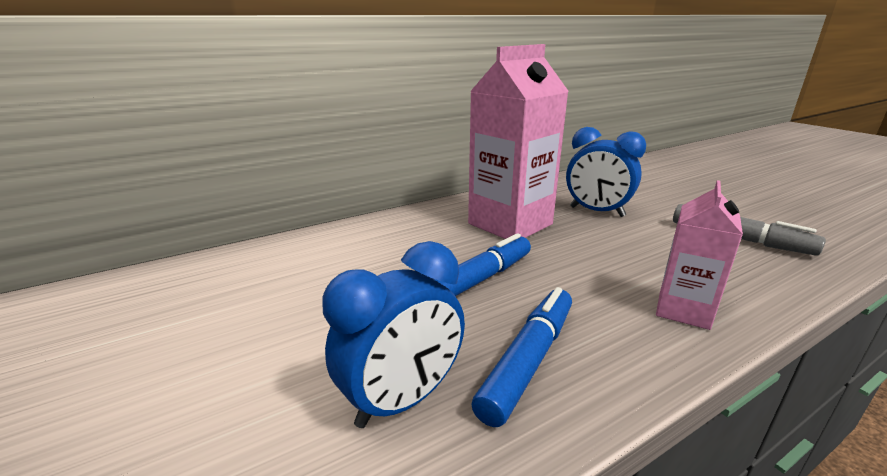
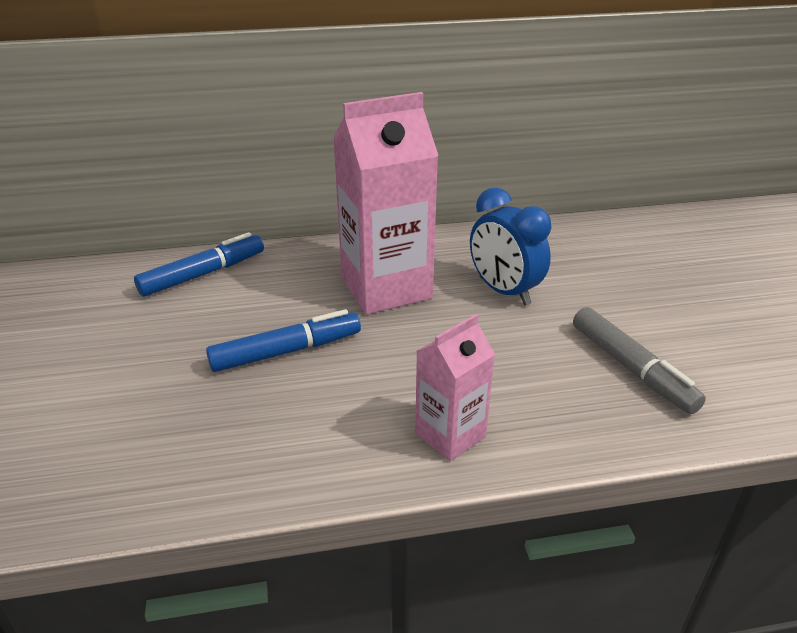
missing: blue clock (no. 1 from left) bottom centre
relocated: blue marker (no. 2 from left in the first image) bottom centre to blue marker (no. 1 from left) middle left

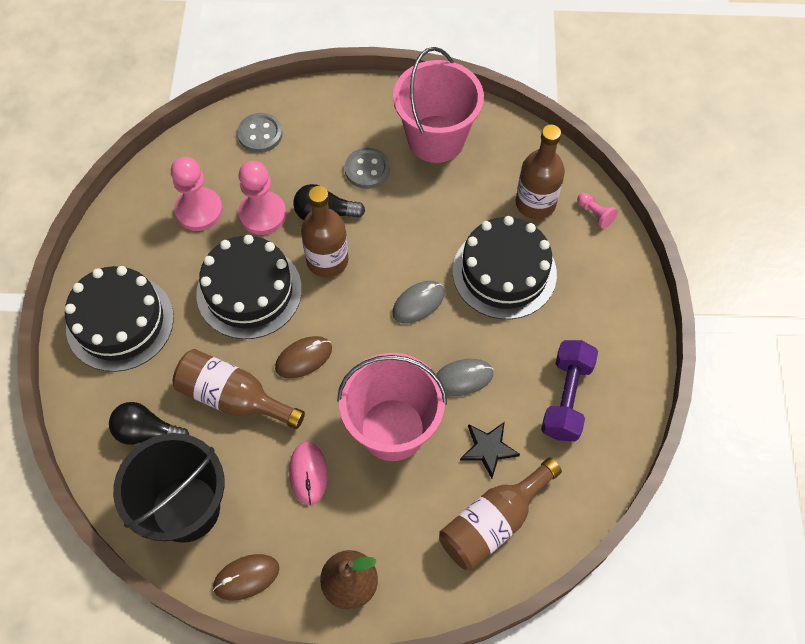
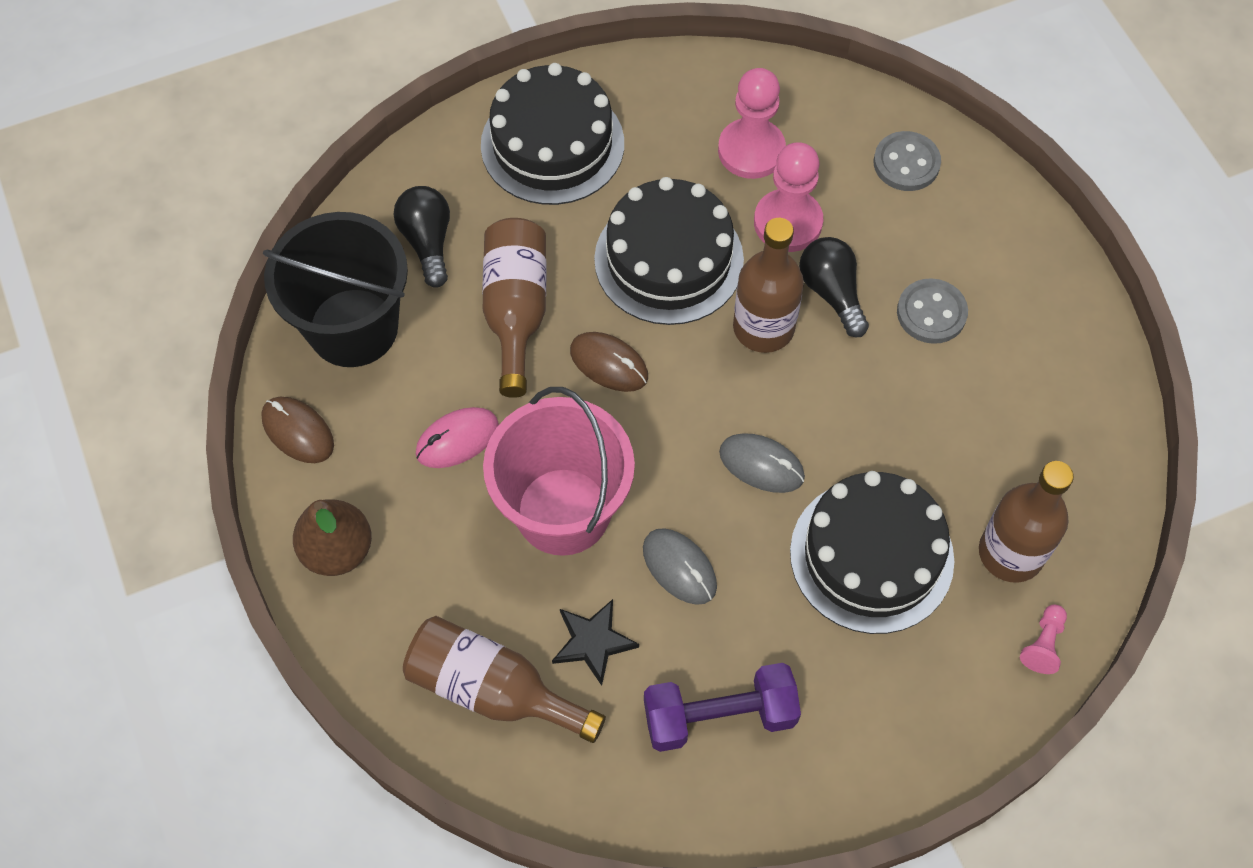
missing: pink bucket (no. 2 from left) top centre

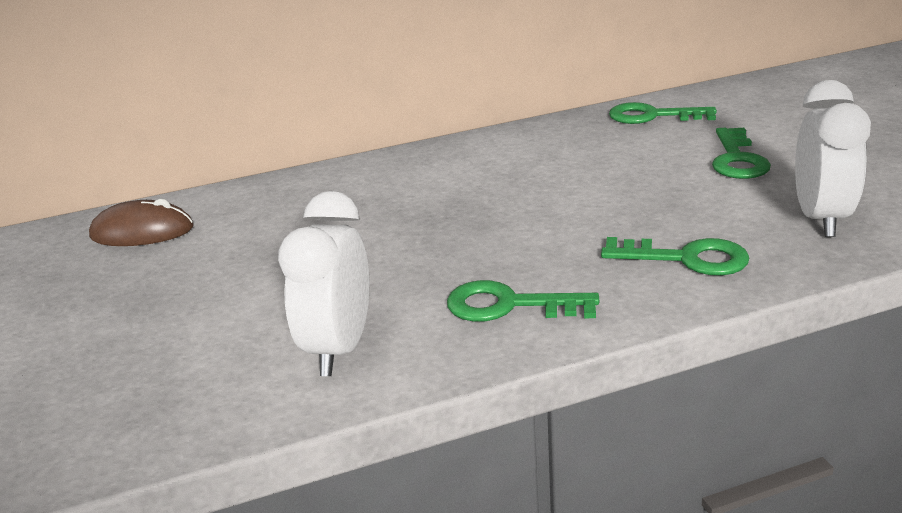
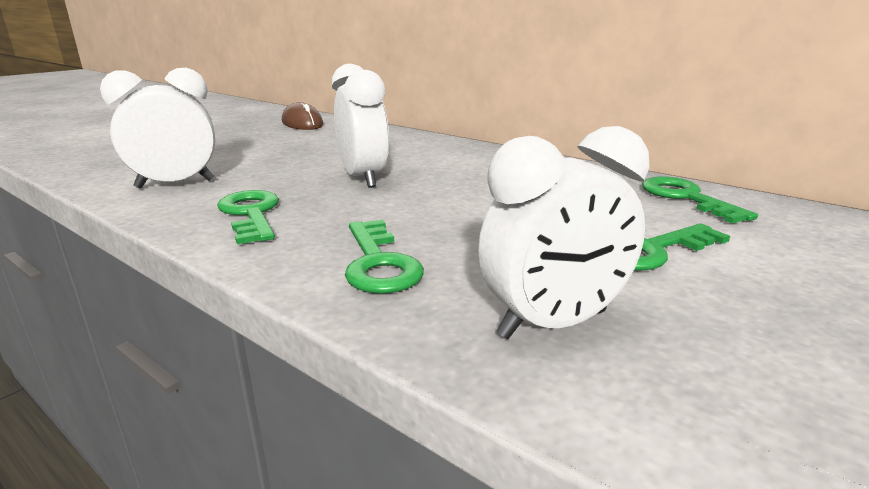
appeared: white clock (no. 2 from left) top centre

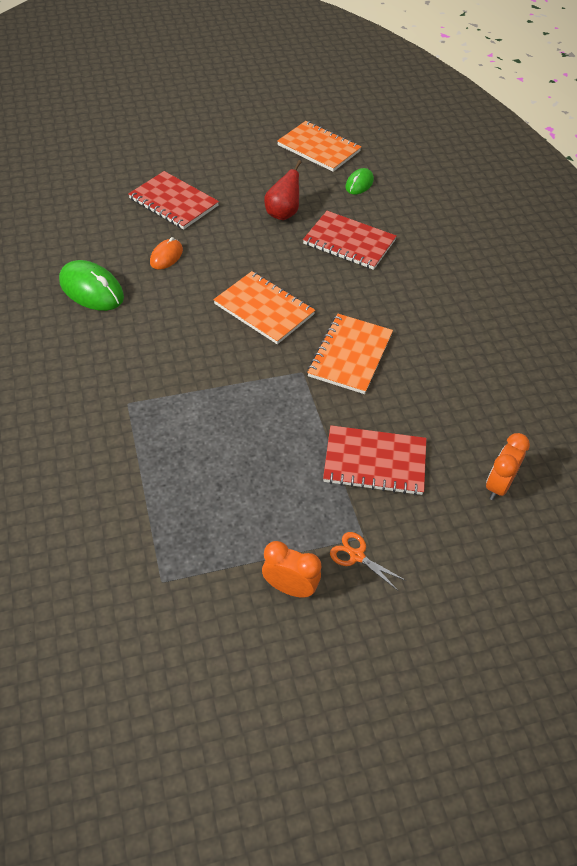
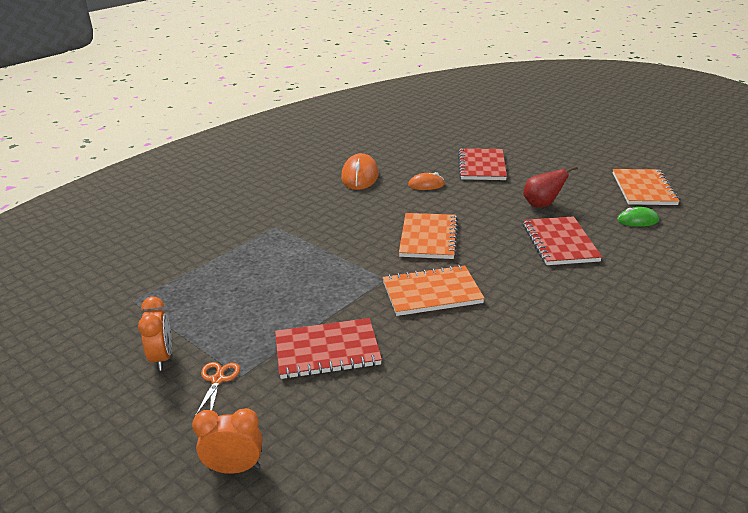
relocated: orange clock (no. 2 from left) middle right to bottom left
colour: green mouse (no. 1 from left) top left to orange mouse (no. 1 from left) centre
spun: red notebook (no. 3 from left in the first image) centre = bottom centre 75 degrees counterclockwise

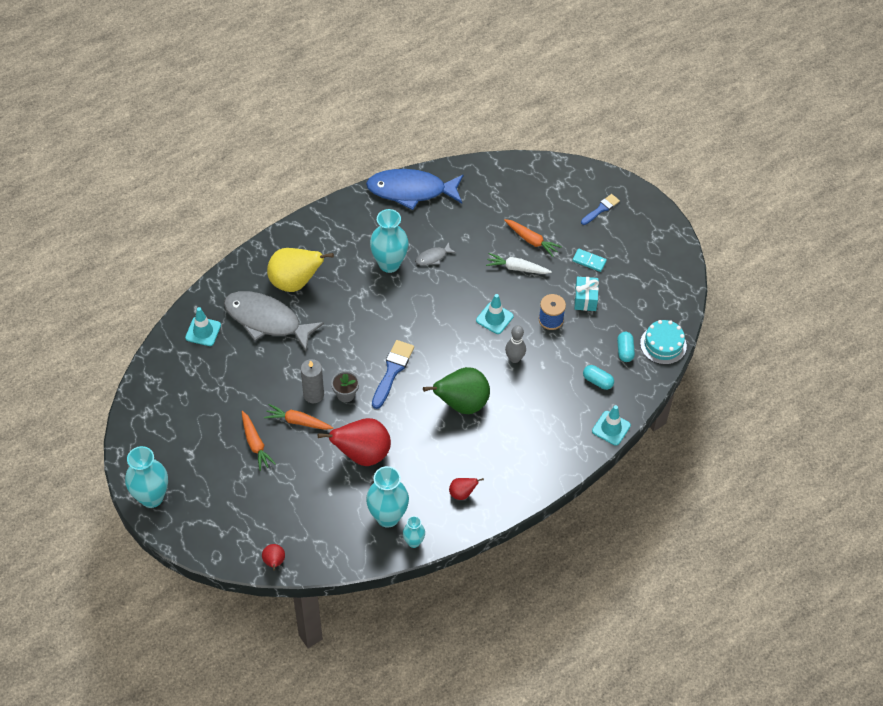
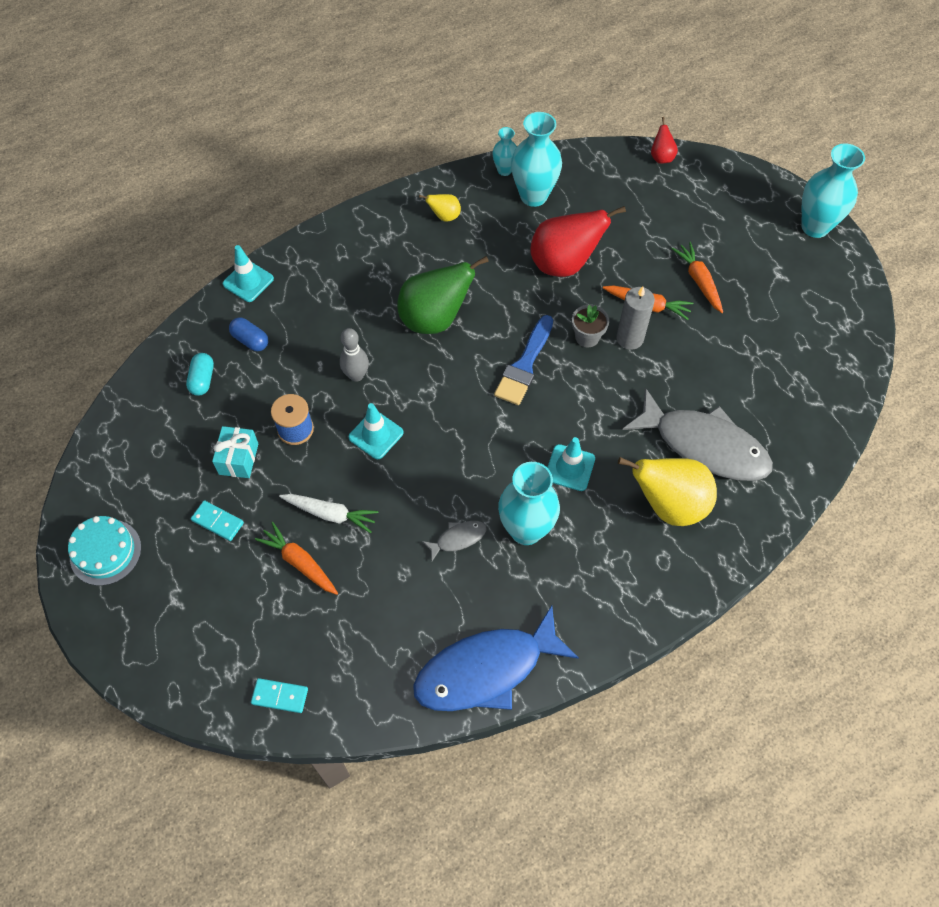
missing: blue brush (no. 2 from left) top right
appeared: turquoise domino (no. 2 from left) bottom left
relocated: turquoise cake middle right to middle left; turquoise traffic cone (no. 1 from left in the first image) middle left to turquoise traffic cone (no. 3 from left) centre
colour: turquoise capsule (no. 1 from left) middle right to blue capsule middle left; red pear (no. 3 from left) bottom centre to yellow pear (no. 1 from left) top centre
spun: blue fish top centre = bottom centre 150 degrees clockwise

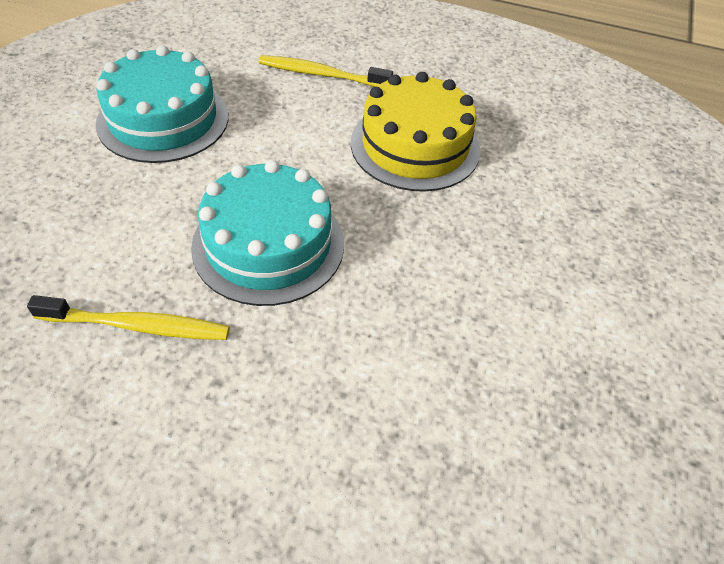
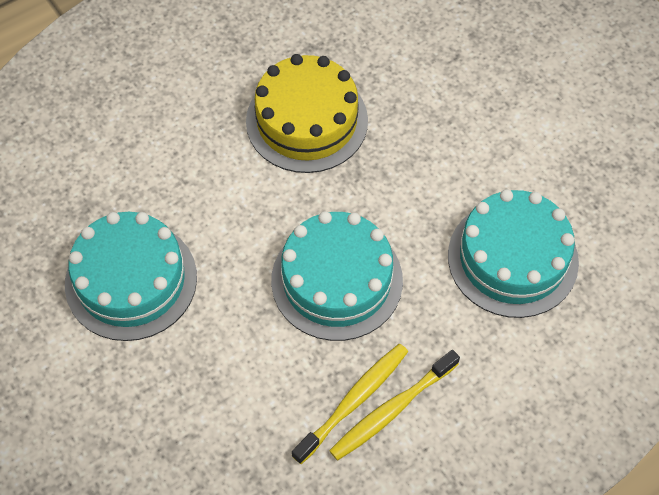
appeared: turquoise cake (no. 3 from left) middle right
relocated: yellow toothbrush (no. 2 from left) top centre to bottom centre

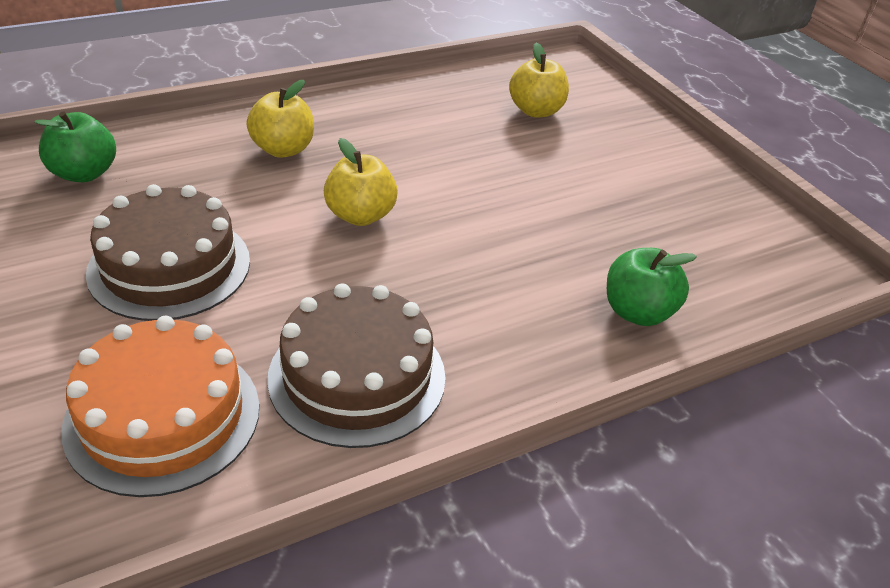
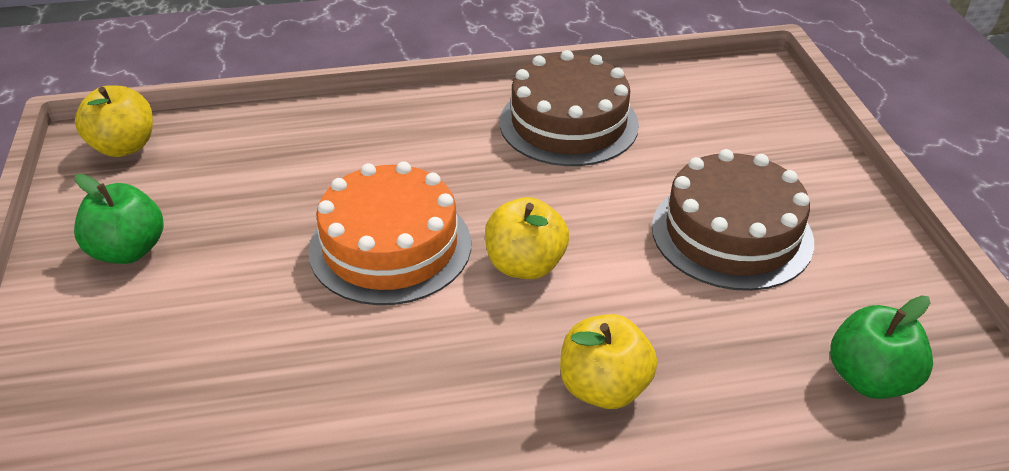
relocated: green apple (no. 2 from left in the first image) middle right to green apple (no. 1 from left) middle left; yellow apple (no. 3 from left in the first image) top centre to yellow apple (no. 1 from left) top left; orange cake bottom left to centre

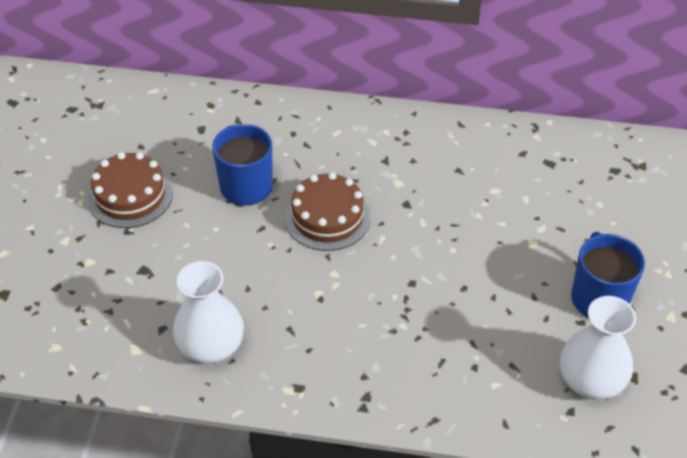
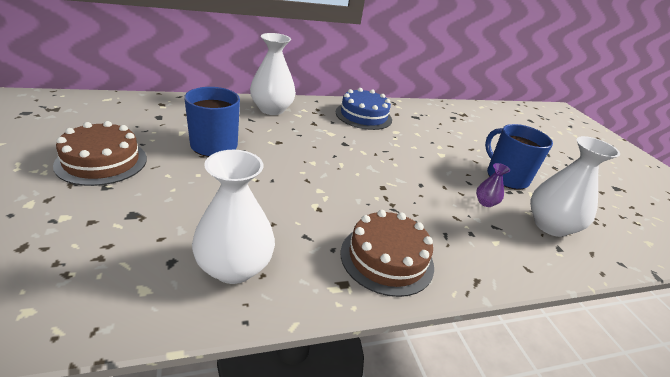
appeared: white vase (no. 2 from left) top centre; blue cake top centre; purple vase middle right
relocated: brown cake (no. 2 from left) centre to bottom centre

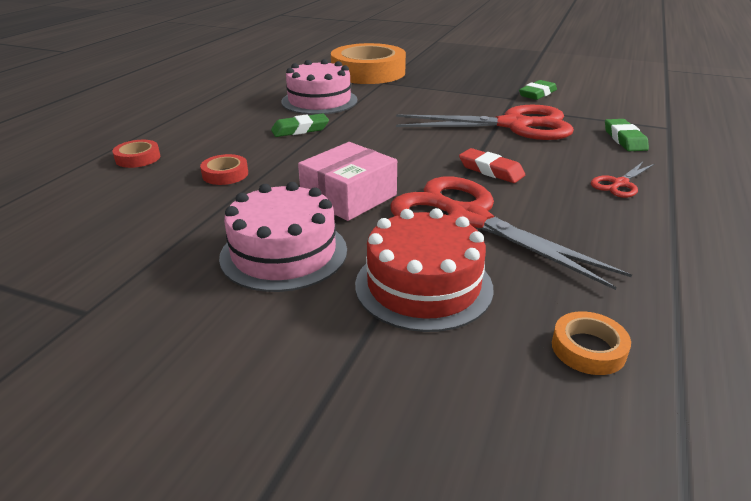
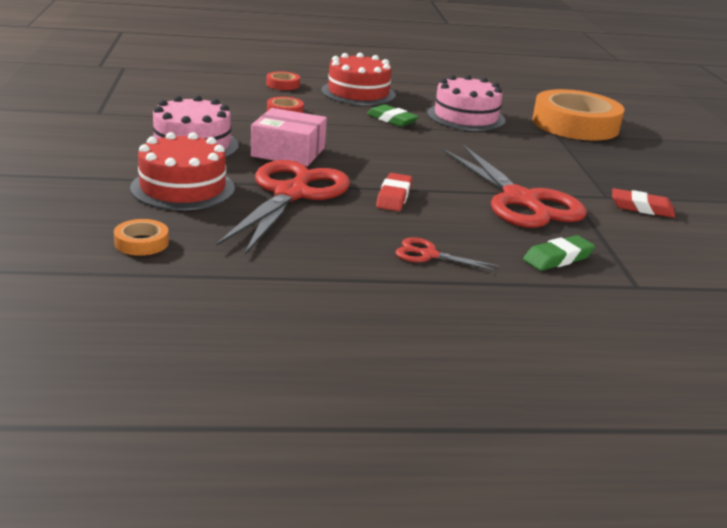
appeared: red cake (no. 2 from left) top centre
colour: green eraser (no. 2 from left) top right to red eraser (no. 2 from left) middle right

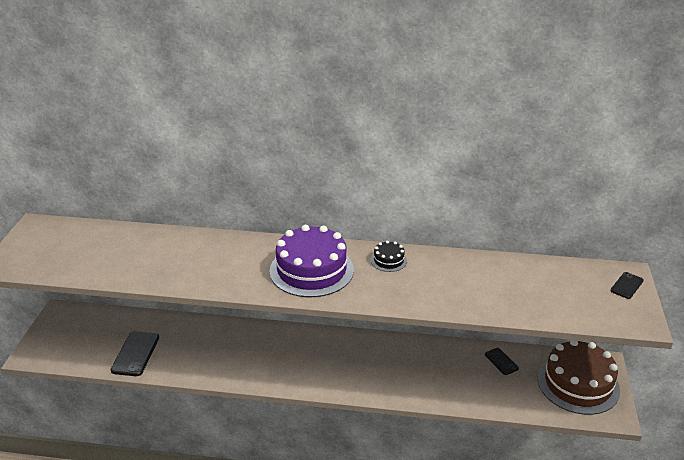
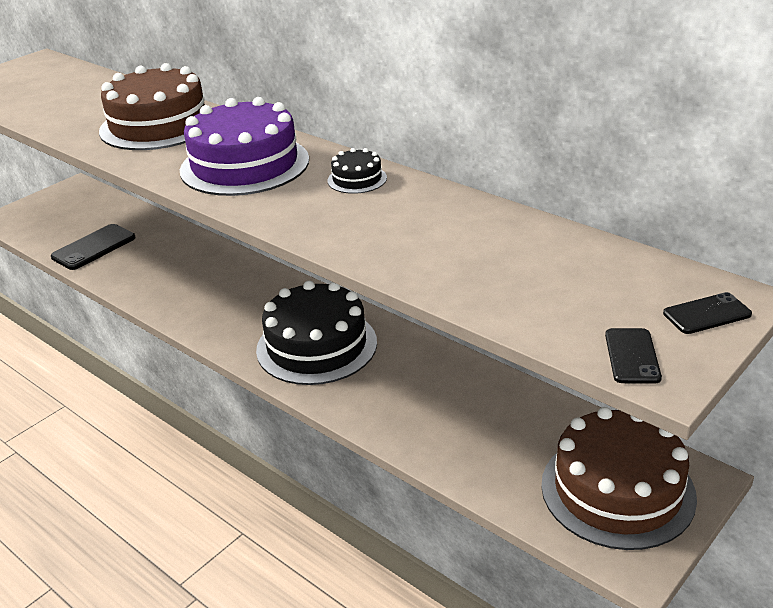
appeared: brown cake (no. 1 from left) top left; black cake (no. 1 from left) centre
relocated: black phone (no. 2 from left) bottom right to middle right

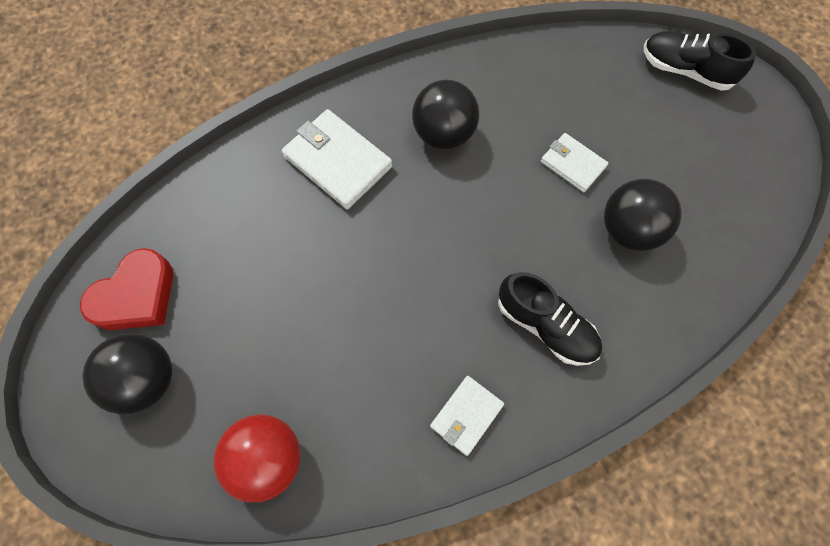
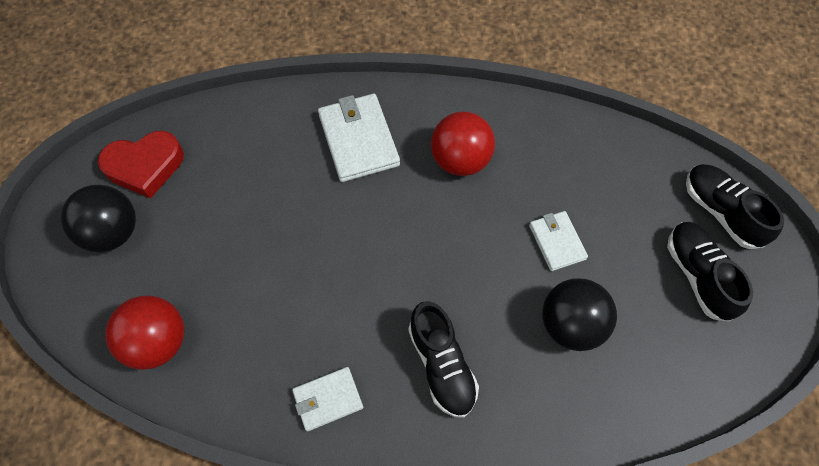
appeared: black shoe (no. 2 from left) middle right
colour: black ball (no. 2 from left) top centre to red ball (no. 2 from left) top centre

